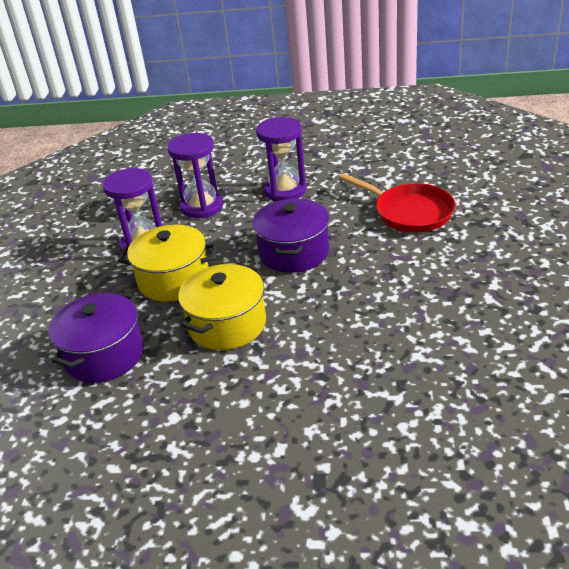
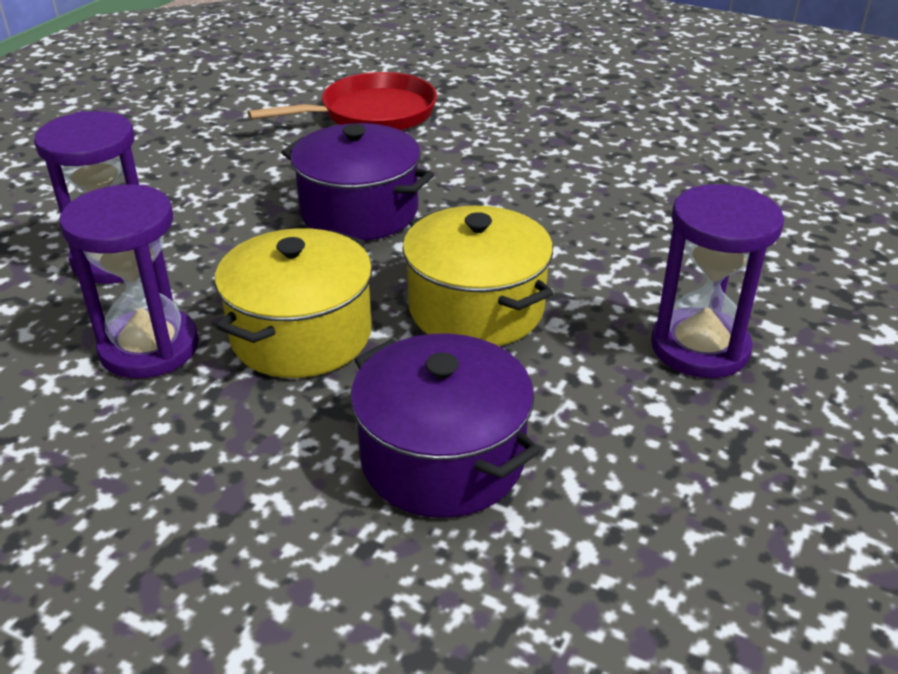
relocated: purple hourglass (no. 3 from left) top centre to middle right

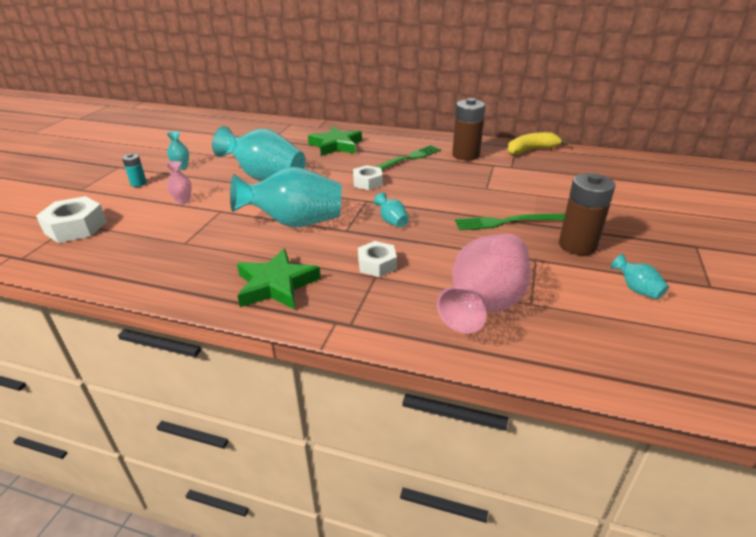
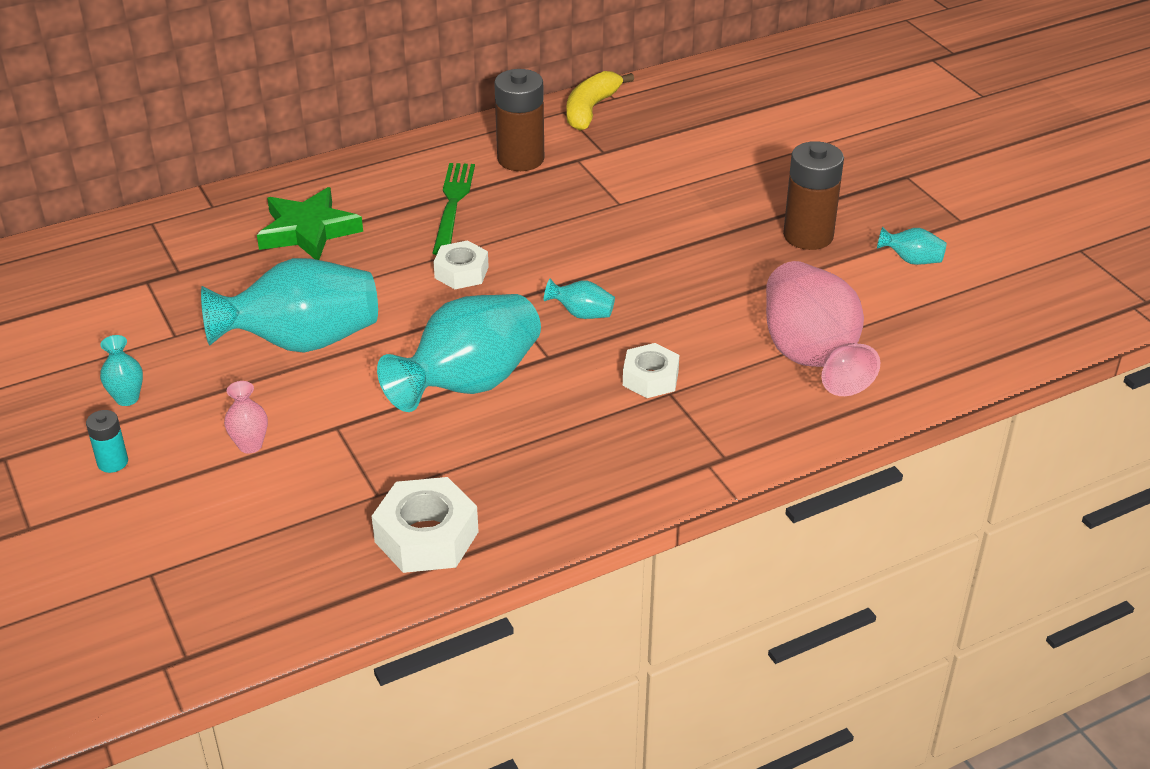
missing: green star (no. 1 from left) centre; green fork (no. 2 from left) middle right
relocated: white nut (no. 1 from left) middle left to bottom centre

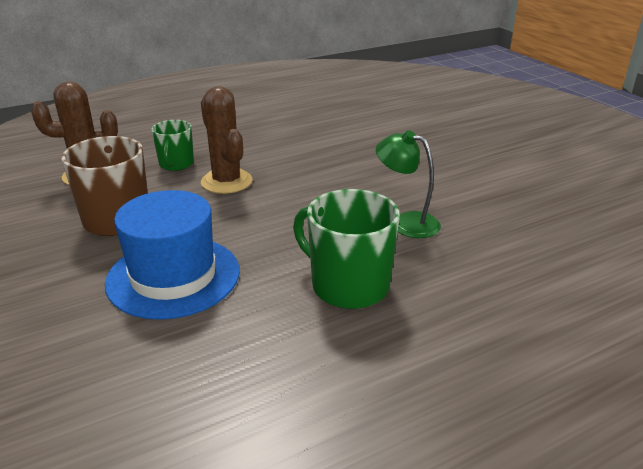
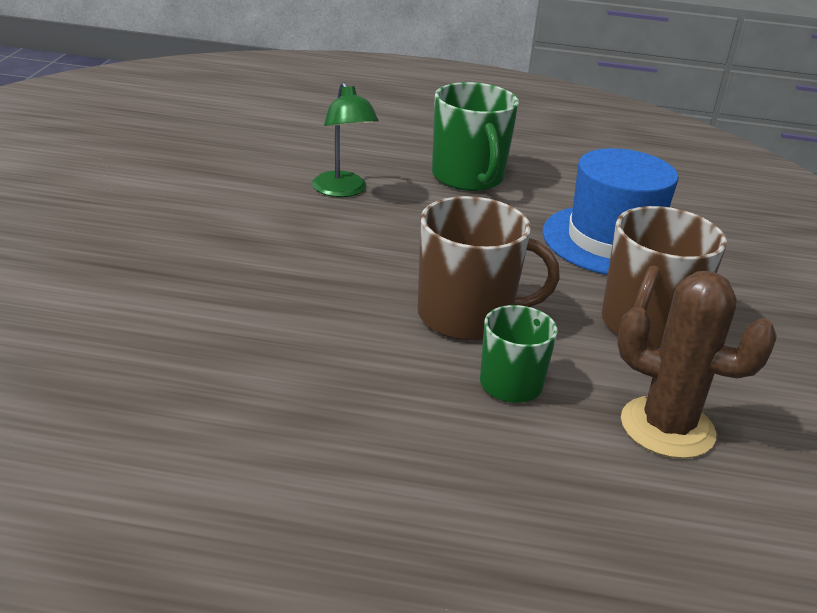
exchanged: brown cactus (no. 2 from left) top centre to brown mug (no. 1 from left) centre

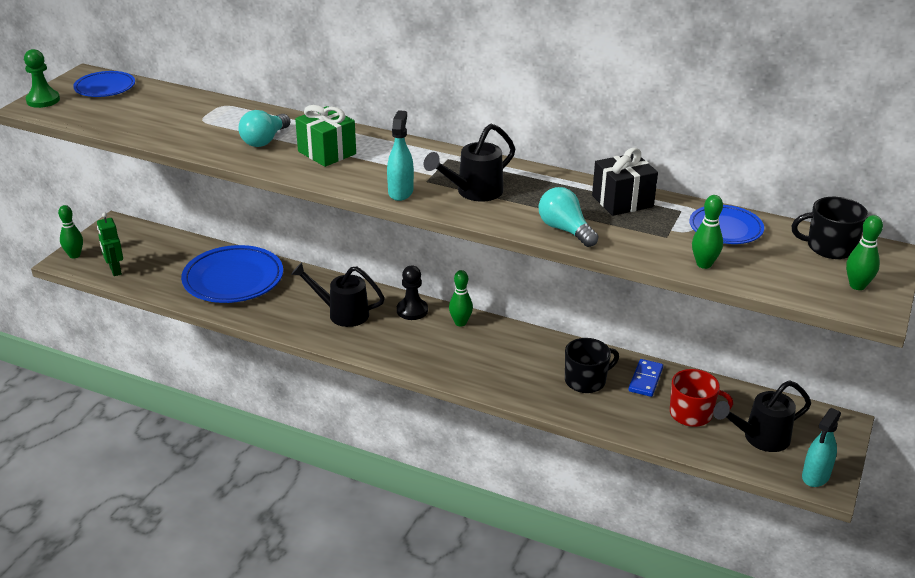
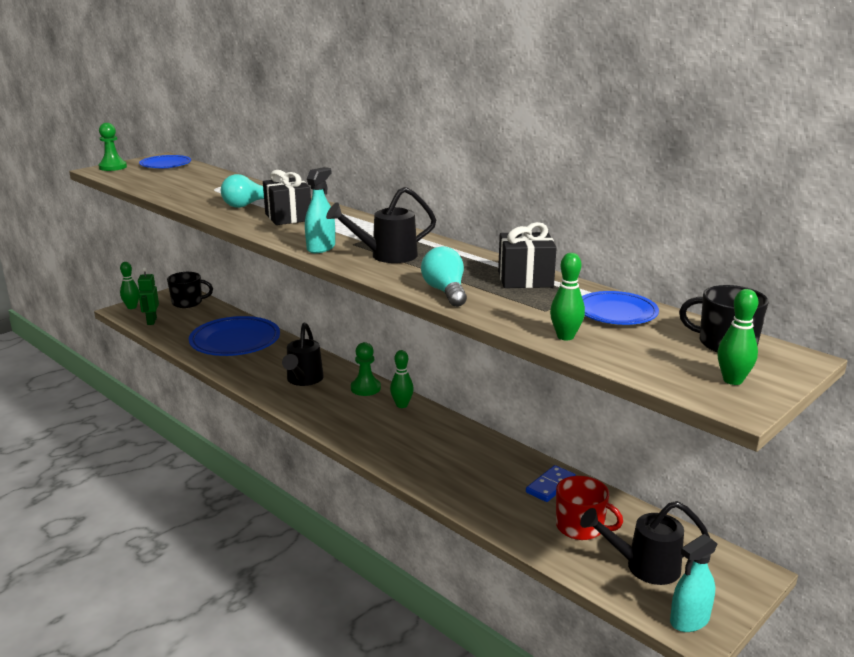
relocated: black mug (no. 1 from left) centre to middle left
colour: green gift top centre to black gift (no. 1 from left) top centre; black pawn centre to green pawn (no. 2 from left) centre
spun: black watering can (no. 1 from left) centre = centre 120 degrees counterclockwise

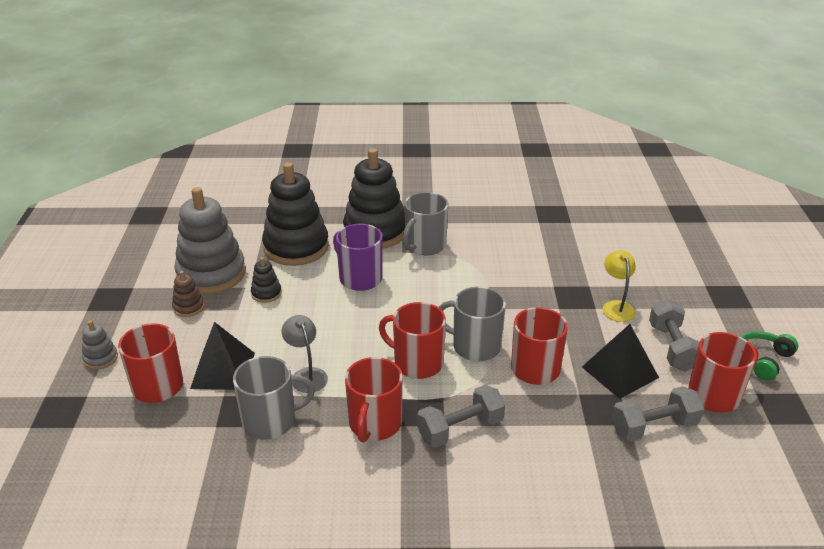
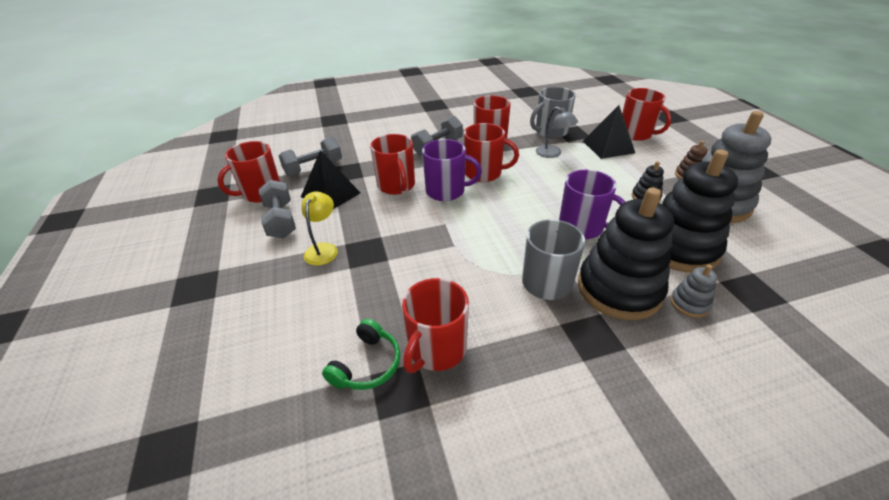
appeared: red mug (no. 3 from left) centre
relocated: green headphones middle right to bottom centre; grey stacking toy (no. 1 from left) middle left to middle right
colour: grey mug (no. 3 from left) centre to purple mug (no. 1 from left) centre
spun: yellow lamp middle right = centre 150 degrees counterclockwise

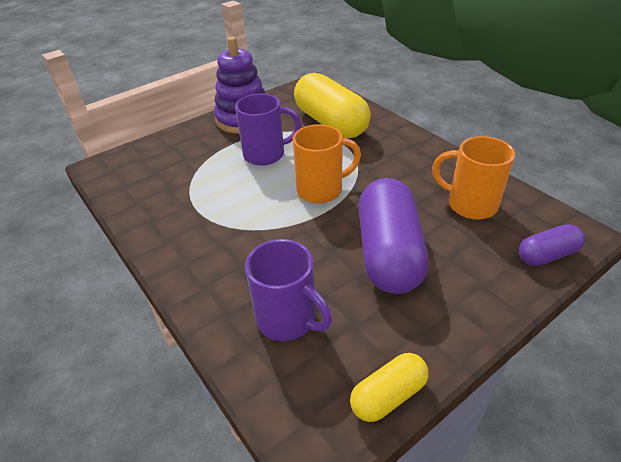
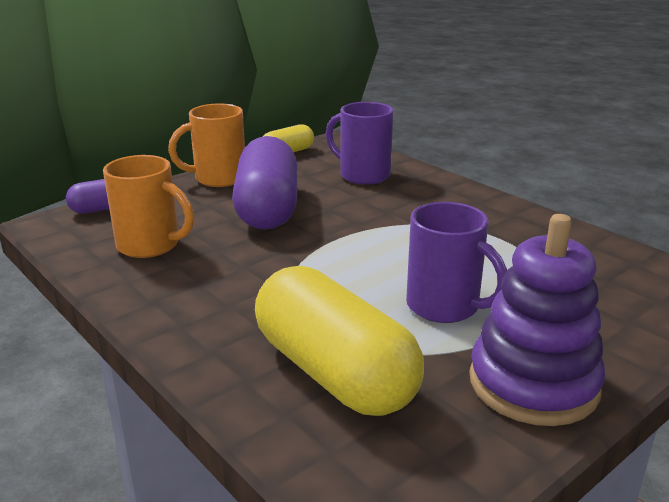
relocated: orange mug (no. 1 from left in the first image) centre to orange mug (no. 2 from left) top left
spun: purple mug (no. 1 from left in the first image) top centre = middle right 120 degrees counterclockwise

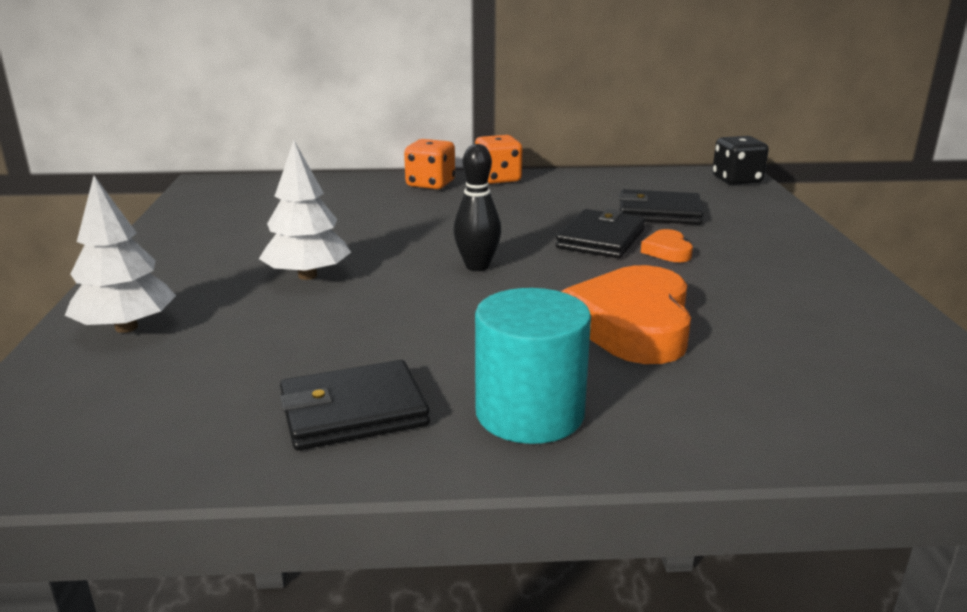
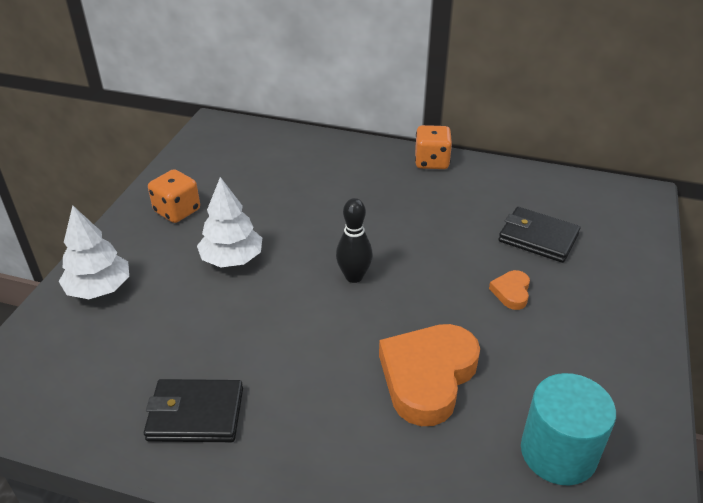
missing: black wallet (no. 2 from left) centre; black dice top right
relocated: orange dice (no. 1 from left) top centre to middle left; turquoise cylinder centre to bottom right

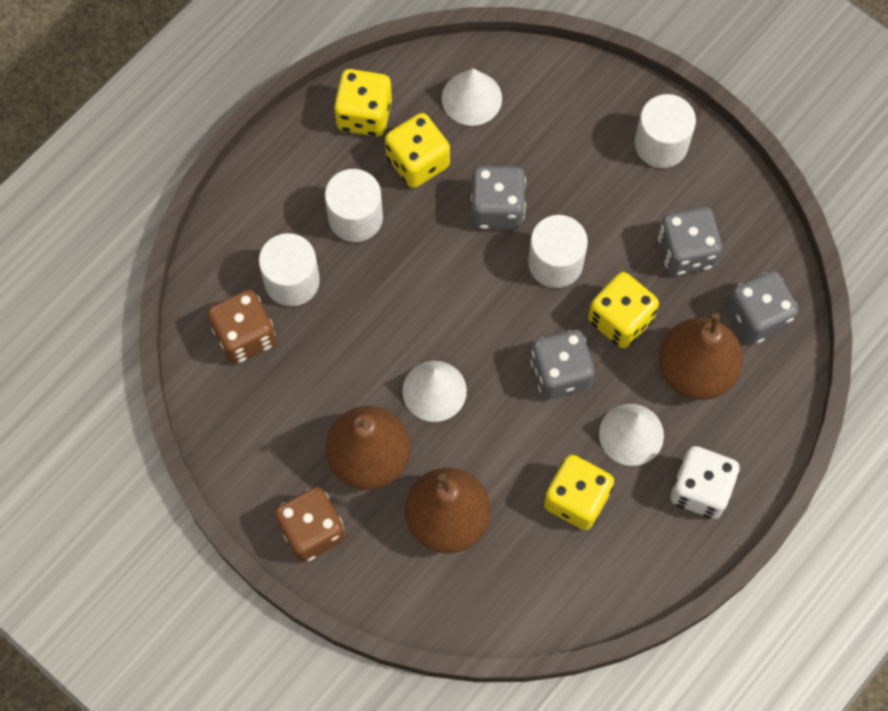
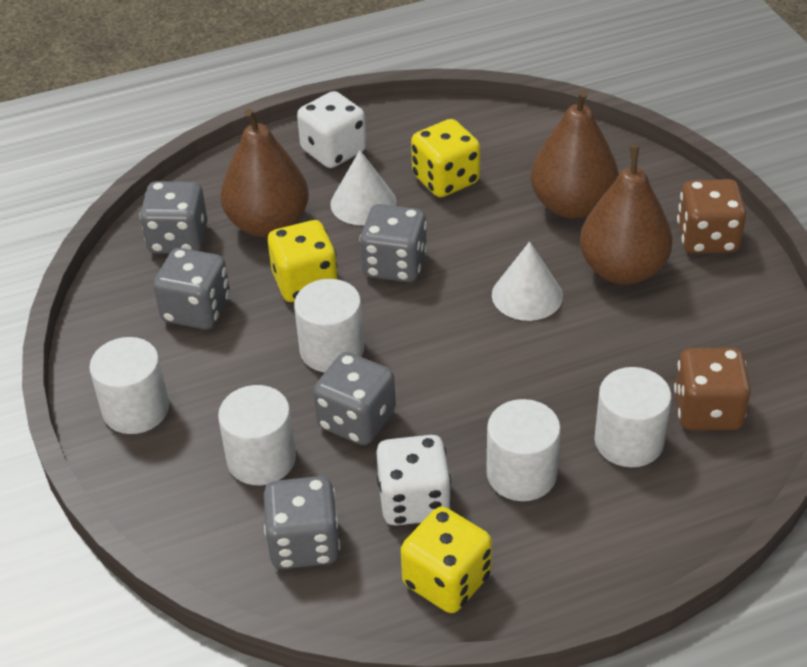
appeared: white cylinder (no. 2 from left) middle left
exchanged: white cone (no. 2 from left) top centre to grey dice (no. 3 from left) bottom centre
colour: yellow dice (no. 2 from left) top centre to white dice (no. 2 from left) bottom centre

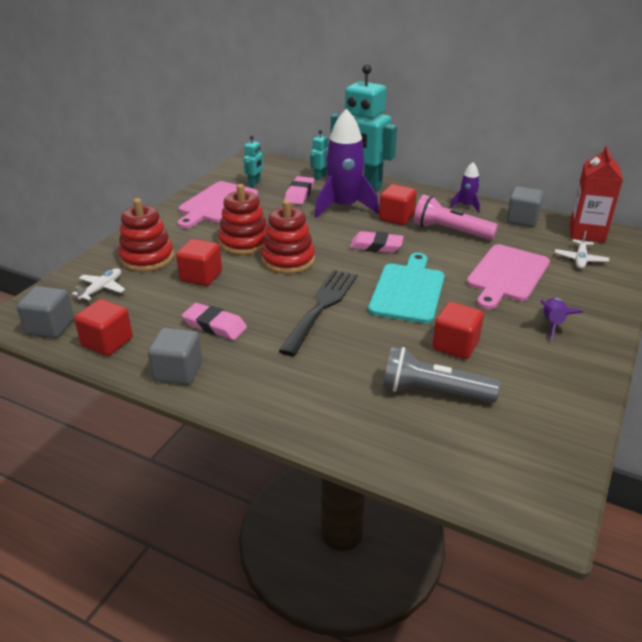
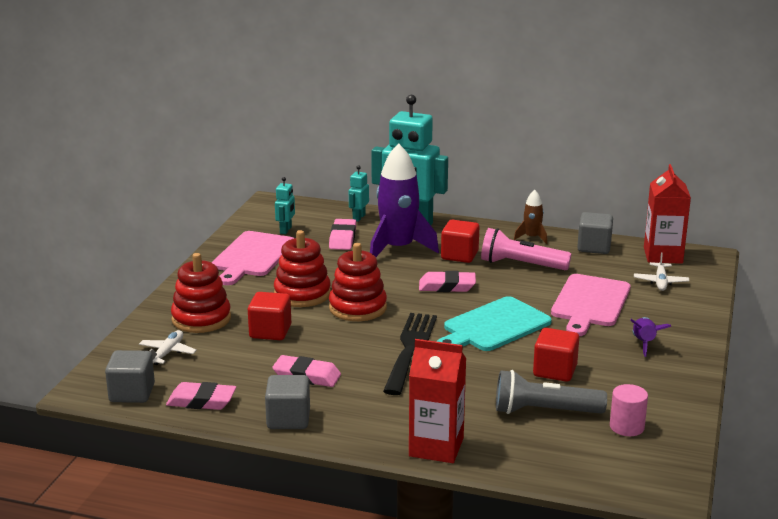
appeared: red carton (no. 1 from left) bottom centre; pink cylinder bottom right
exchanged: red cube (no. 1 from left) middle left to pink eraser (no. 1 from left) bottom left
colour: purple rocket (no. 2 from left) top right to brown rocket middle right
spun: turquoise cutting board centre = centre 135 degrees counterclockwise

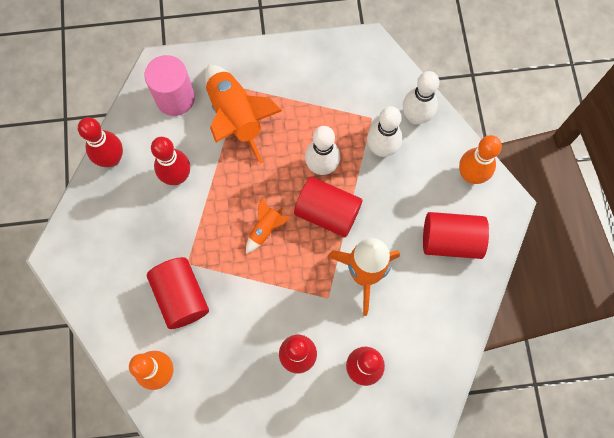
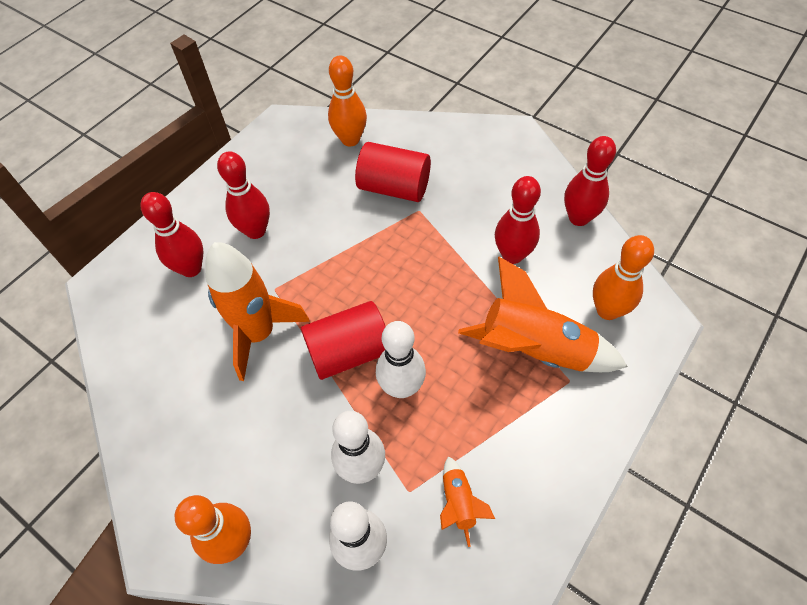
missing: red cylinder (no. 3 from left) middle right
relocated: orange rocket (no. 2 from left) centre to bottom centre
exchanged: pink cylinder top left to orange bowling pin (no. 3 from left) middle right

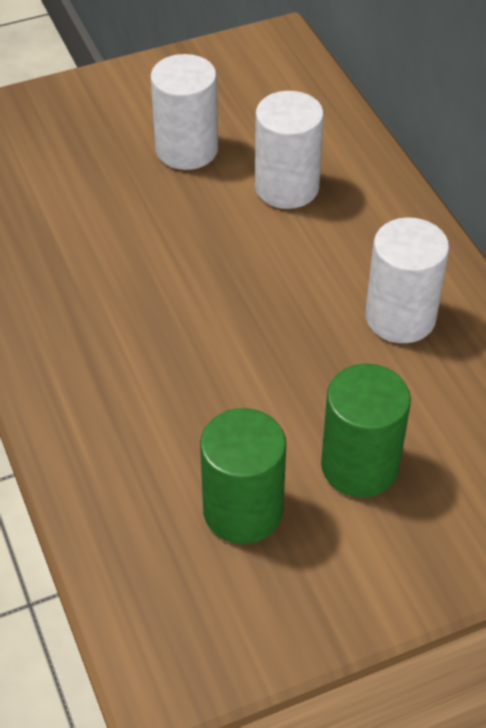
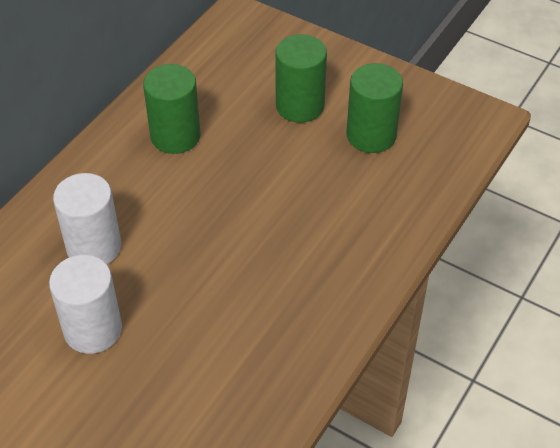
colour: white cylinder (no. 3 from left) middle right to green cylinder (no. 1 from left) top left

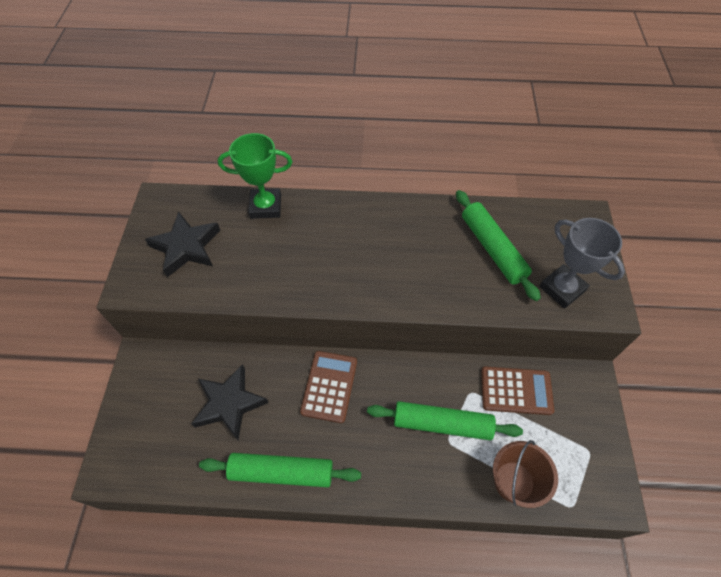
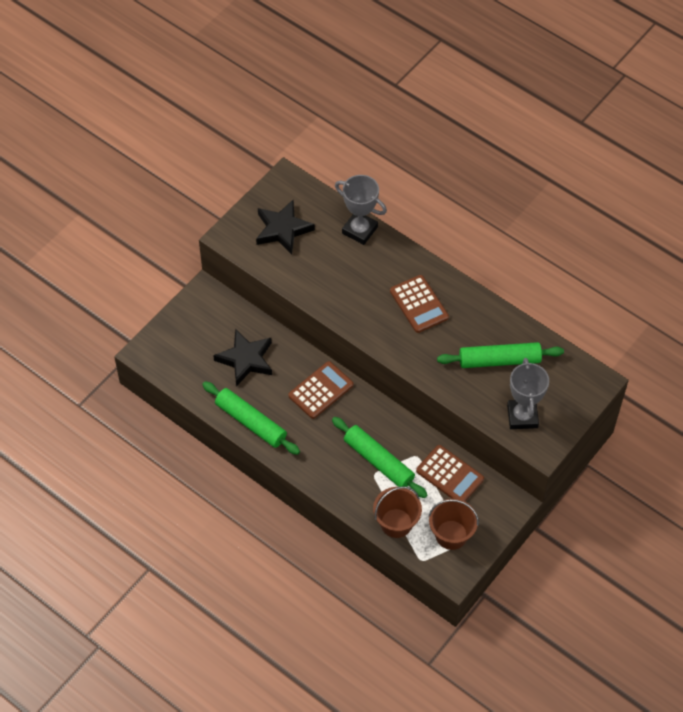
appeared: brown calculator (no. 2 from left) centre; brown bucket (no. 2 from left) bottom centre
colour: green trophy top centre to grey trophy (no. 1 from left) top centre
spun: green rolling pin (no. 3 from left) middle right = middle right 75 degrees clockwise

